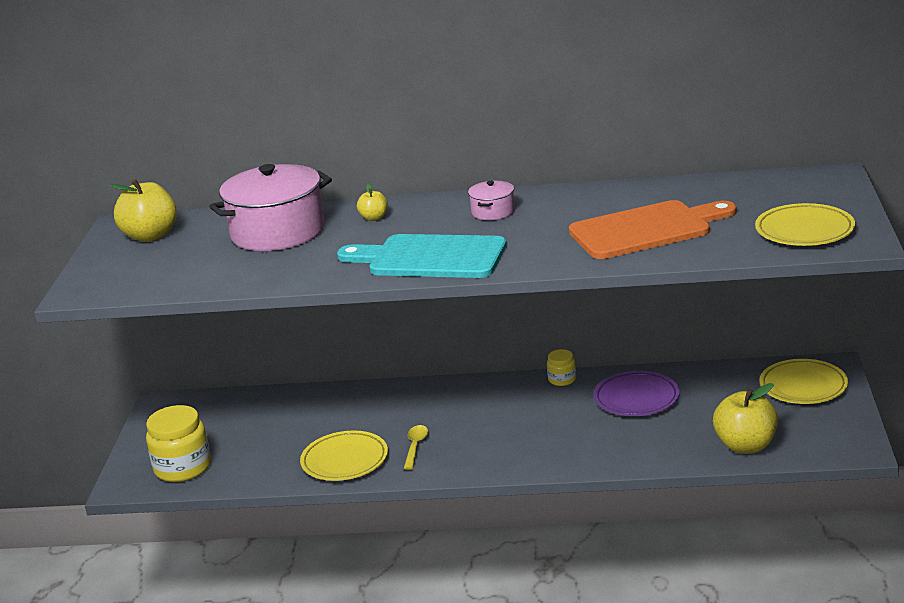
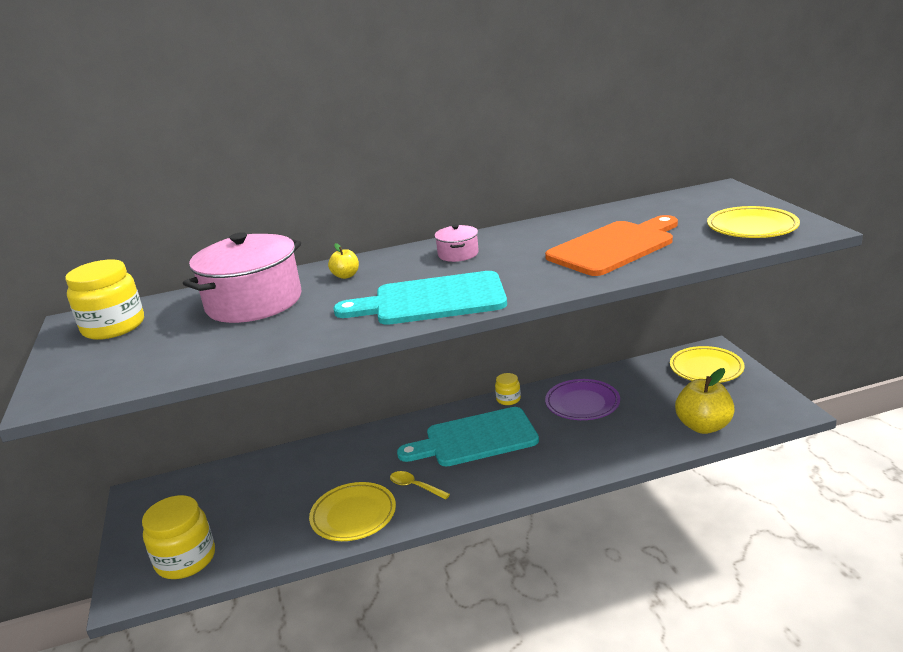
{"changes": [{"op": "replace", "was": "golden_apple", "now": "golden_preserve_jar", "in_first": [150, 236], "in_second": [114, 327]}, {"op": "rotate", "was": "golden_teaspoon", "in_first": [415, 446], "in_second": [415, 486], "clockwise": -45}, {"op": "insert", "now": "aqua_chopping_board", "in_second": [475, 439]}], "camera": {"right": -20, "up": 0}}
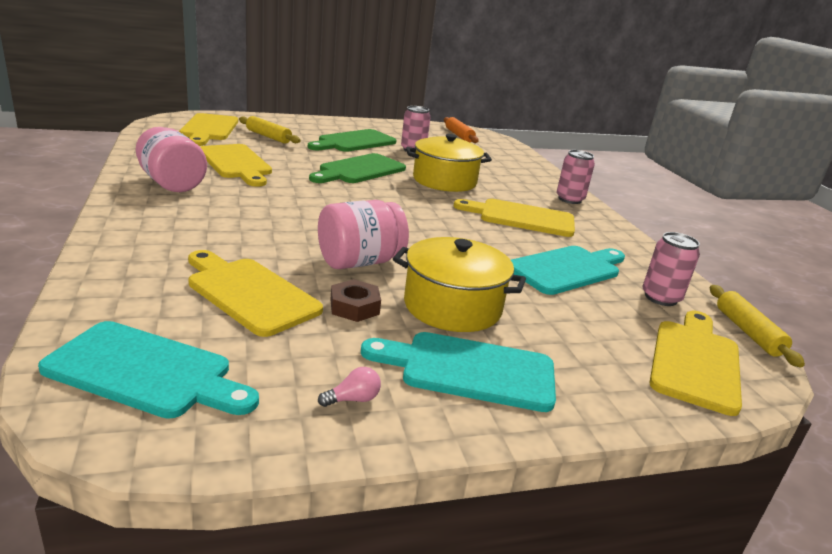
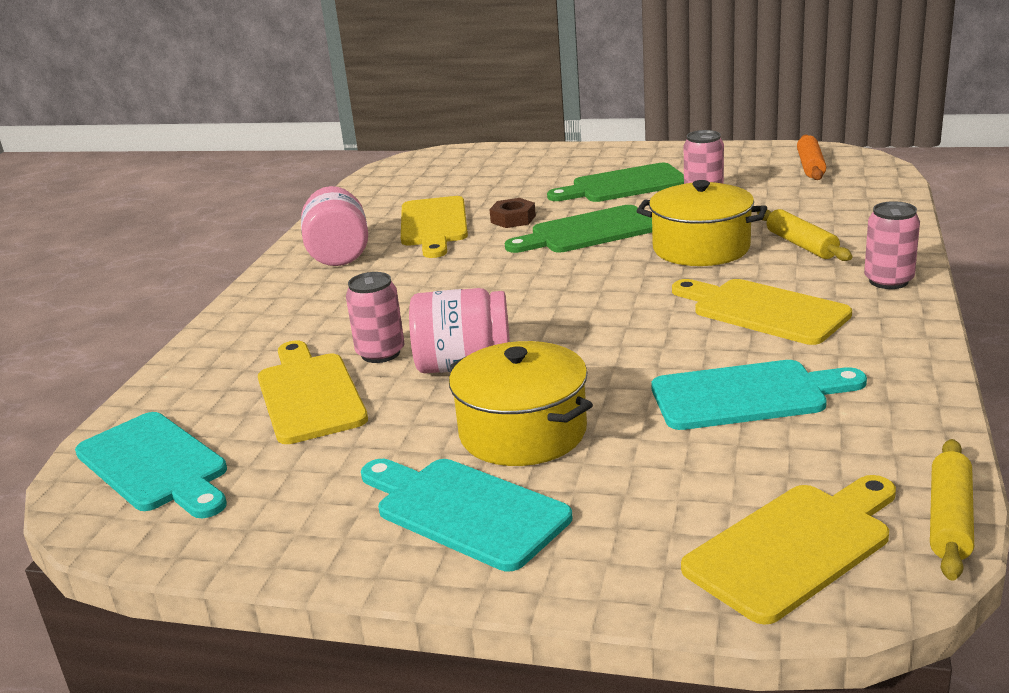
{"changes": [{"op": "delete", "was": "golden_chopping_board", "in_first": [209, 129]}, {"op": "move", "was": "golden_pastry_roller", "in_first": [268, 136], "in_second": [801, 245]}, {"op": "delete", "was": "rosy_lightbulb", "in_first": [353, 399]}, {"op": "move", "was": "russet_nut", "in_first": [354, 307], "in_second": [513, 219]}, {"op": "move", "was": "rosy_soda_can", "in_first": [660, 298], "in_second": [380, 353]}], "camera": {"right": 35, "up": 0}}
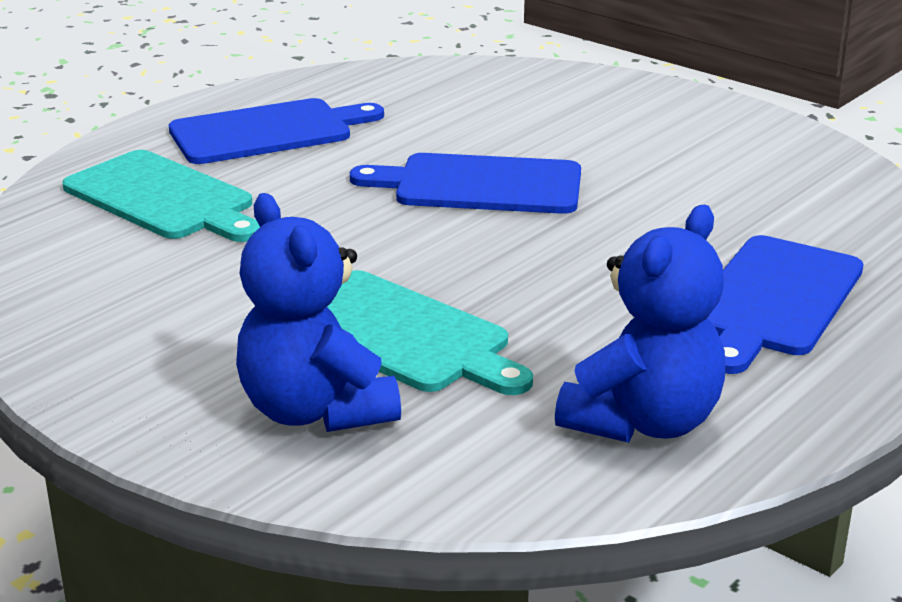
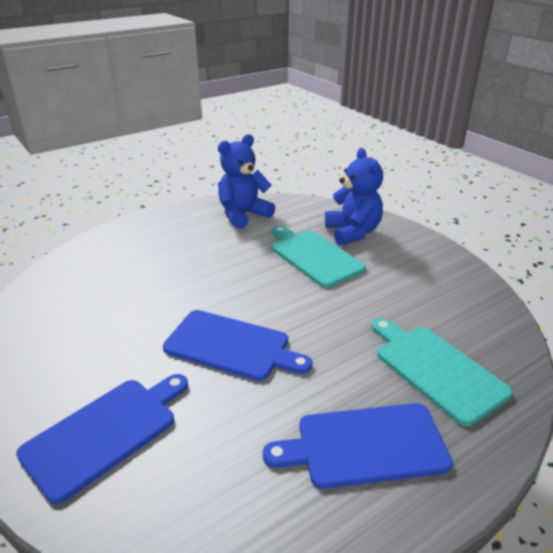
{"changes": [{"op": "move", "was": "blue_chopping_board", "in_first": [773, 300], "in_second": [105, 432]}], "camera": {"right": -165, "up": 5}}
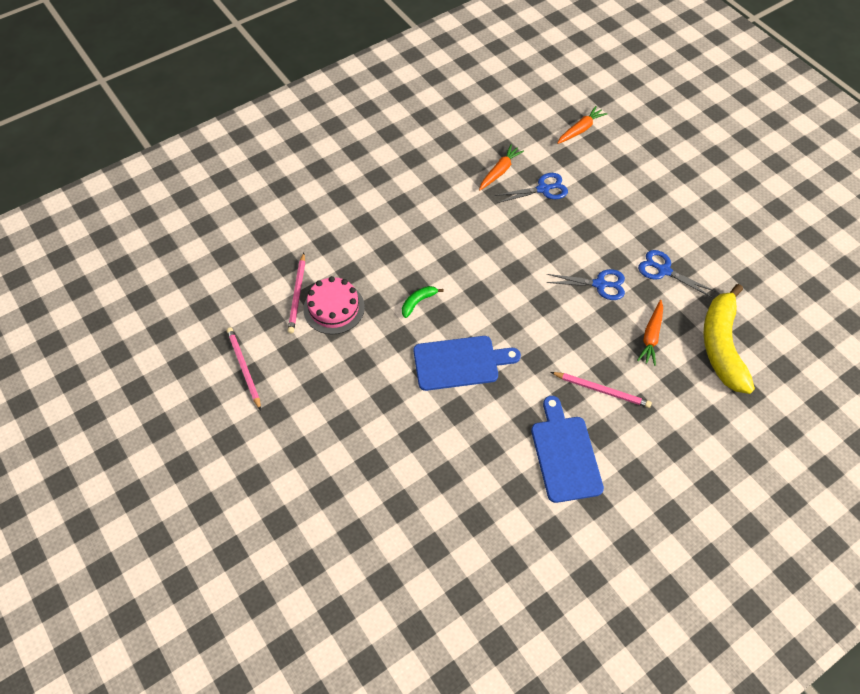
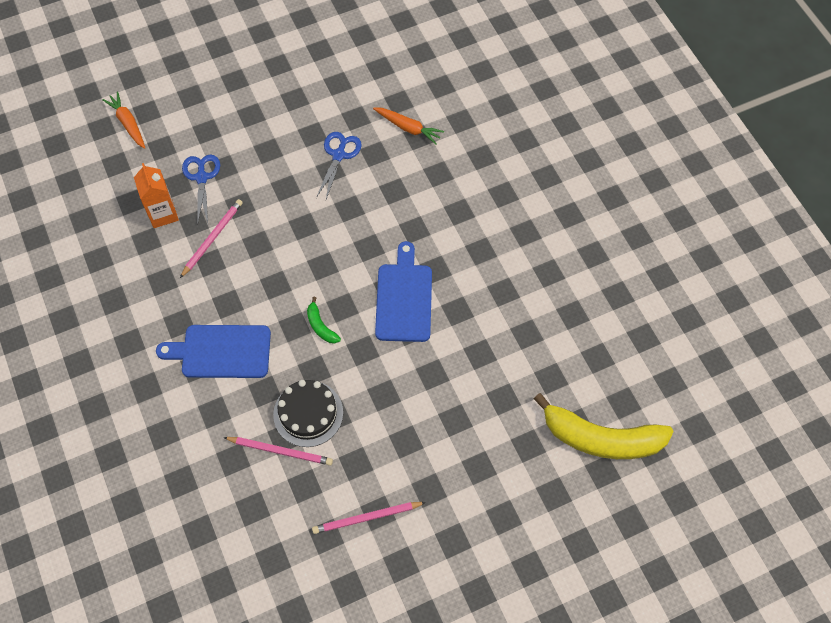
{"changes": [{"op": "recolor", "was": "rosy_layer_cake", "now": "jet-black_layer_cake", "in_first": [334, 308], "in_second": [308, 413]}, {"op": "replace", "was": "orange-coloured_toy_carrot", "now": "orange-coloured_carton", "in_first": [499, 171], "in_second": [163, 214]}, {"op": "move", "was": "blue_chopping_board", "in_first": [565, 454], "in_second": [221, 351]}, {"op": "move", "was": "rosy_lead_pencil", "in_first": [601, 390], "in_second": [212, 238]}, {"op": "delete", "was": "blue_pair_of_scissors", "in_first": [663, 270]}, {"op": "move", "was": "golden_banana", "in_first": [721, 346], "in_second": [601, 438]}], "camera": {"right": -80, "up": 5}}
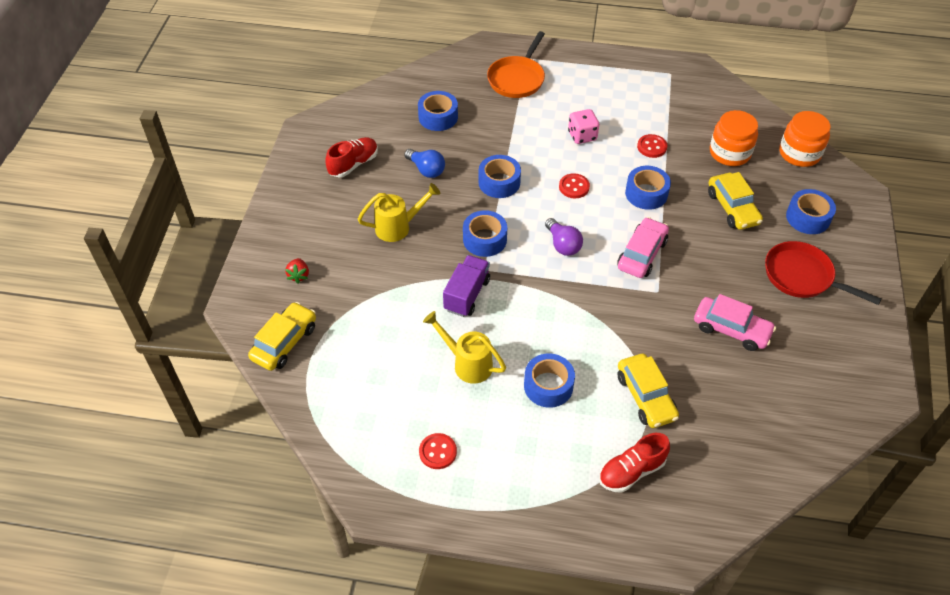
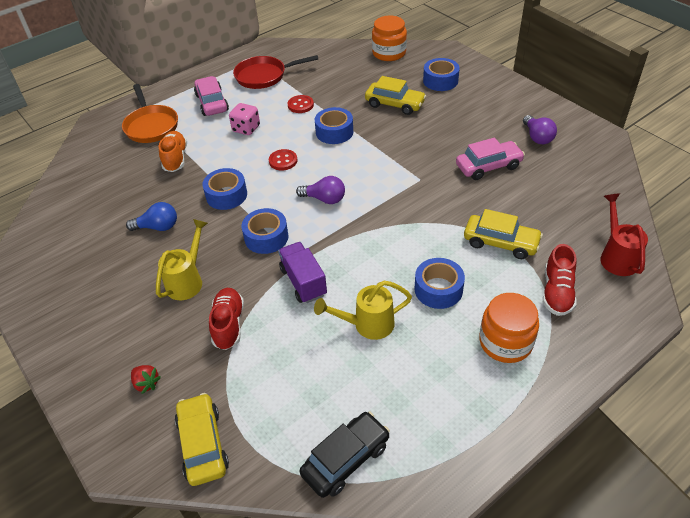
{"changes": [{"op": "move", "was": "scarlet_sneaker", "in_first": [353, 164], "in_second": [228, 324]}, {"op": "delete", "was": "blue_tape", "in_first": [438, 117]}, {"op": "delete", "was": "scarlet_sewing_button", "in_first": [438, 452]}, {"op": "move", "was": "rosy_car", "in_first": [642, 254], "in_second": [212, 103]}, {"op": "move", "was": "orange-coloured_preserve_jar", "in_first": [729, 153], "in_second": [505, 342]}, {"op": "move", "was": "scarlet_frying_pan", "in_first": [802, 276], "in_second": [264, 76]}, {"op": "insert", "now": "orange-coloured_sneaker", "in_second": [175, 158]}, {"op": "insert", "now": "jet-black_car", "in_second": [346, 459]}, {"op": "insert", "now": "royal_purple_lightbulb", "in_second": [537, 137]}, {"op": "insert", "now": "scarlet_watering_pot", "in_second": [616, 256]}], "camera": {"right": -45, "up": -5}}
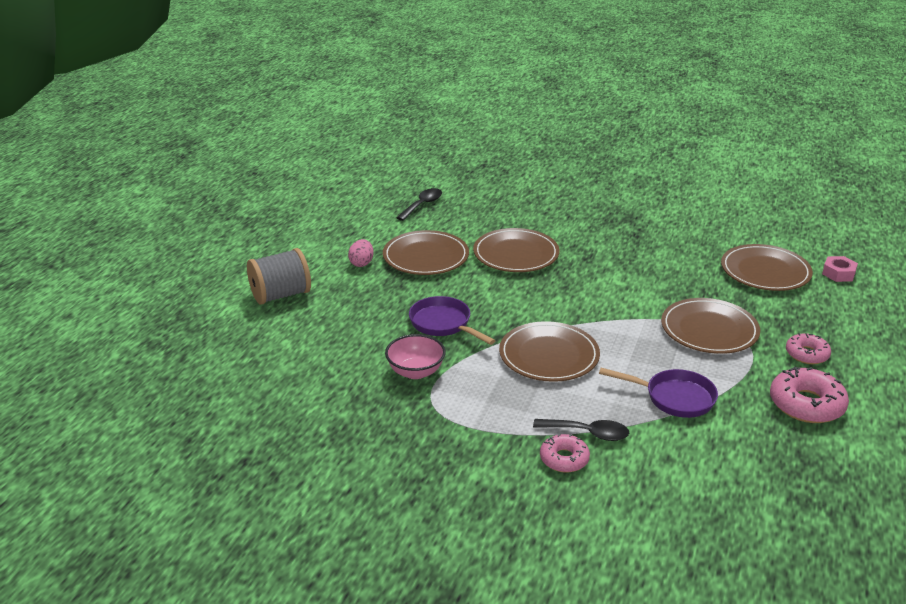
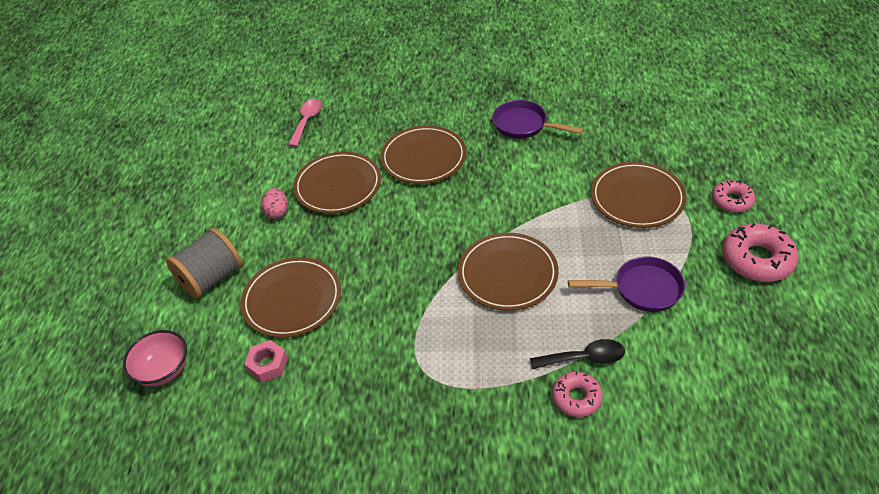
{"changes": [{"op": "move", "was": "rosy_deep_dish", "in_first": [415, 372], "in_second": [163, 370]}, {"op": "recolor", "was": "jet-black_teaspoon", "now": "rosy_teaspoon", "in_first": [422, 205], "in_second": [307, 121]}, {"op": "move", "was": "royal_purple_frying_pan", "in_first": [443, 324], "in_second": [524, 125]}, {"op": "move", "was": "russet_dinner_plate", "in_first": [765, 271], "in_second": [292, 300]}, {"op": "move", "was": "rosy_nut", "in_first": [838, 273], "in_second": [267, 365]}], "camera": {"right": -15, "up": 15}}
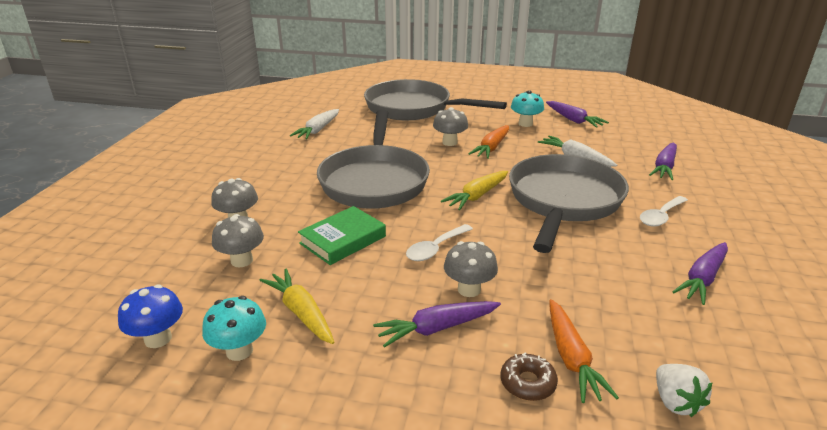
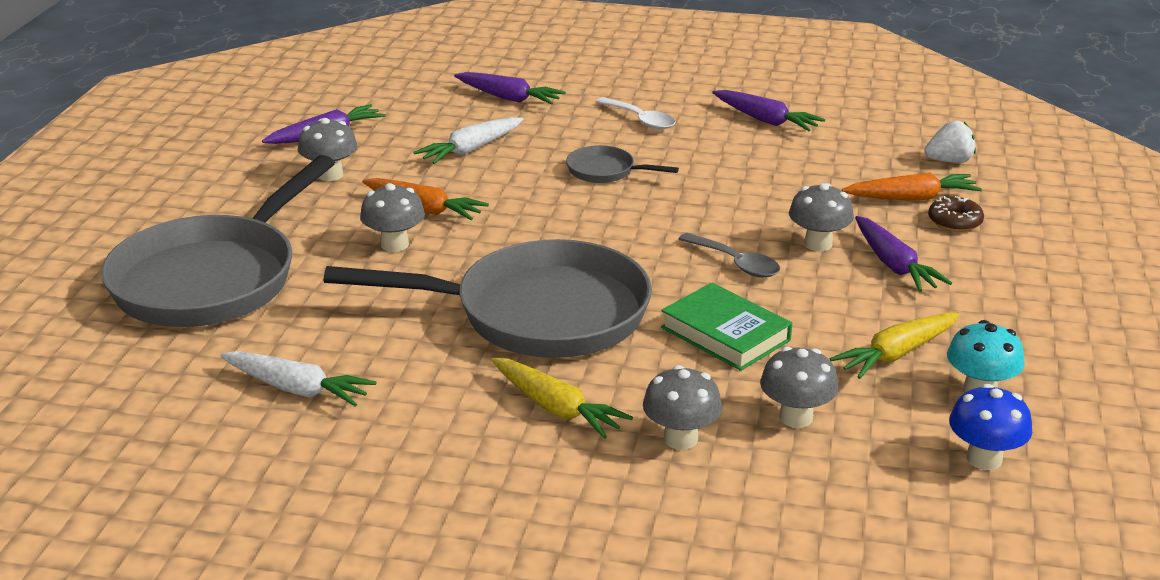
{"changes": [{"op": "recolor", "was": "snow-white_teaspoon", "now": "grey_teaspoon", "in_first": [435, 249], "in_second": [735, 263]}, {"op": "move", "was": "golden_toy_carrot", "in_first": [477, 196], "in_second": [556, 408]}, {"op": "resize", "was": "grey_frying_pan", "in_first": [563, 201], "in_second": [605, 171], "ratio": 0.42}, {"op": "recolor", "was": "aqua_fungus", "now": "grey_fungus", "in_first": [525, 124], "in_second": [330, 175]}], "camera": {"right": -90, "up": 0}}
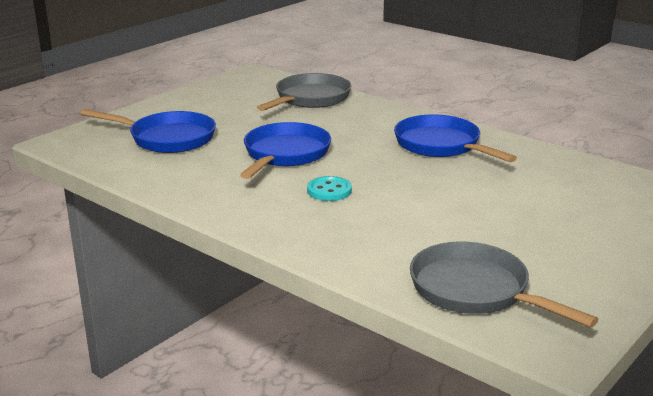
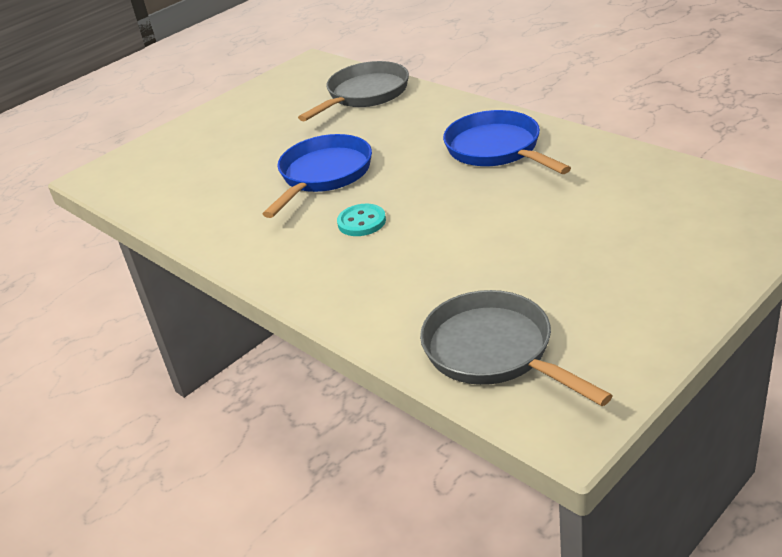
{"changes": [{"op": "delete", "was": "blue_frying_pan", "in_first": [167, 138]}], "camera": {"right": 10, "up": 10}}
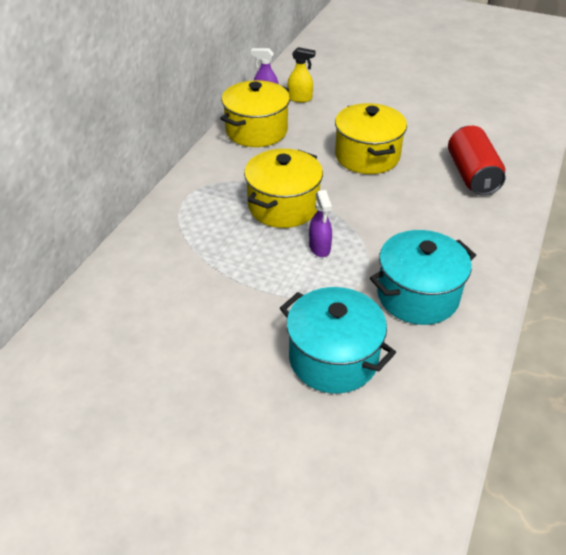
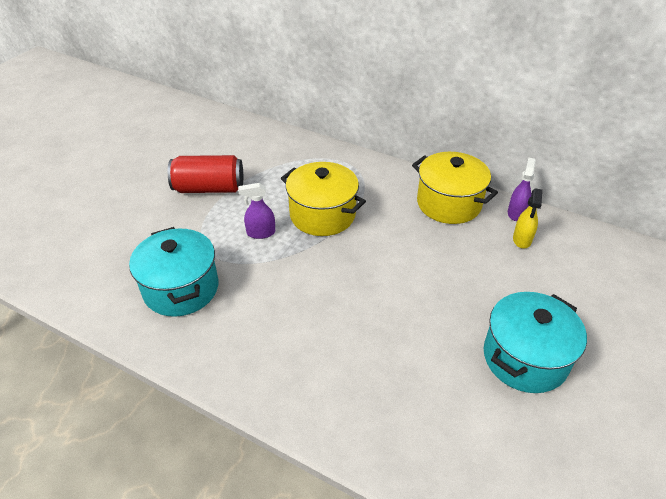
{"changes": [{"op": "move", "was": "aqua_stockpot", "in_first": [333, 358], "in_second": [525, 358]}, {"op": "delete", "was": "golden_stockpot", "in_first": [367, 156]}, {"op": "move", "was": "scarlet_soda_can", "in_first": [472, 175], "in_second": [209, 188]}], "camera": {"right": 95, "up": 0}}
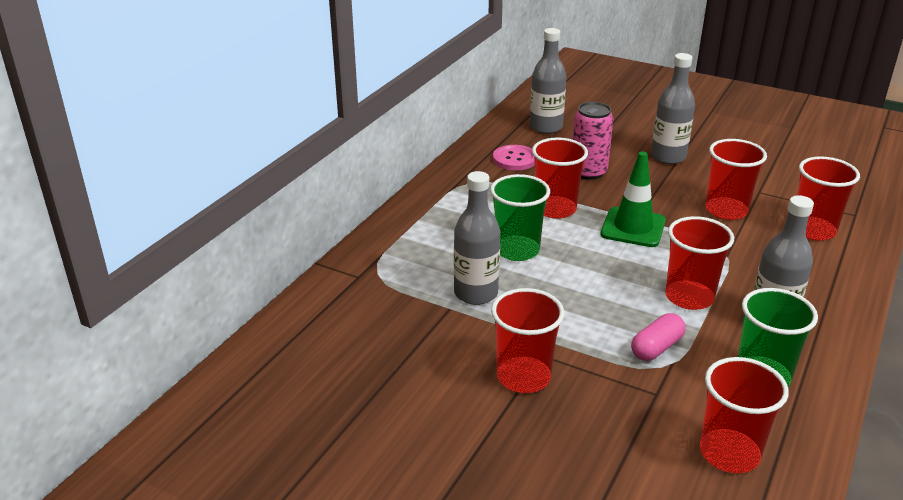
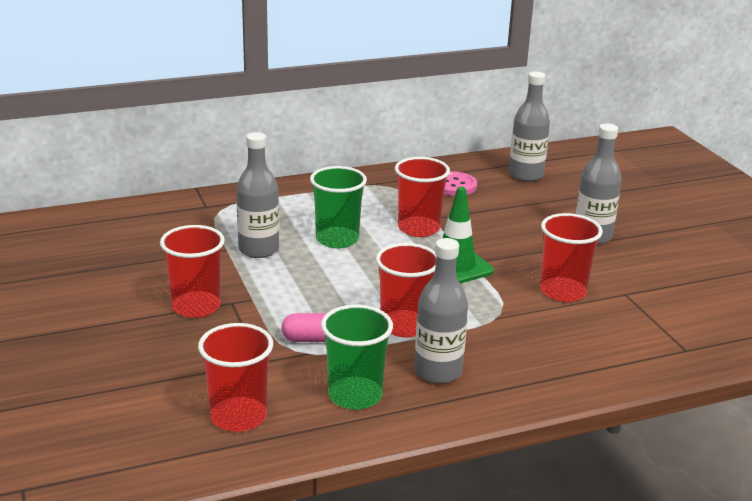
{"changes": [{"op": "delete", "was": "rosy_soda_can", "in_first": [588, 172]}, {"op": "delete", "was": "scarlet_beaker", "in_first": [813, 230]}], "camera": {"right": 40, "up": -5}}
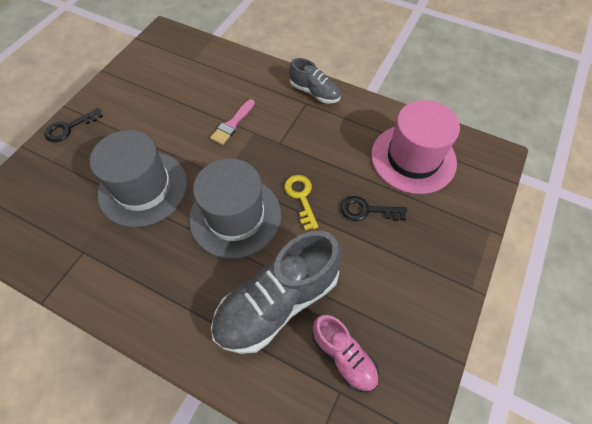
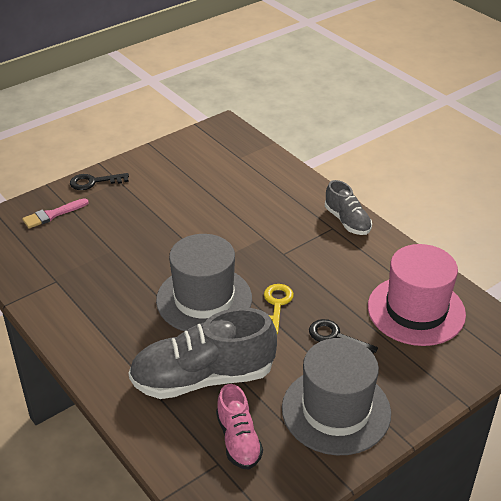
{"changes": [{"op": "move", "was": "grey_tall_hat", "in_first": [143, 188], "in_second": [336, 410]}, {"op": "move", "was": "rosy_paint_brush", "in_first": [232, 124], "in_second": [52, 215]}], "camera": {"right": 25, "up": -20}}
